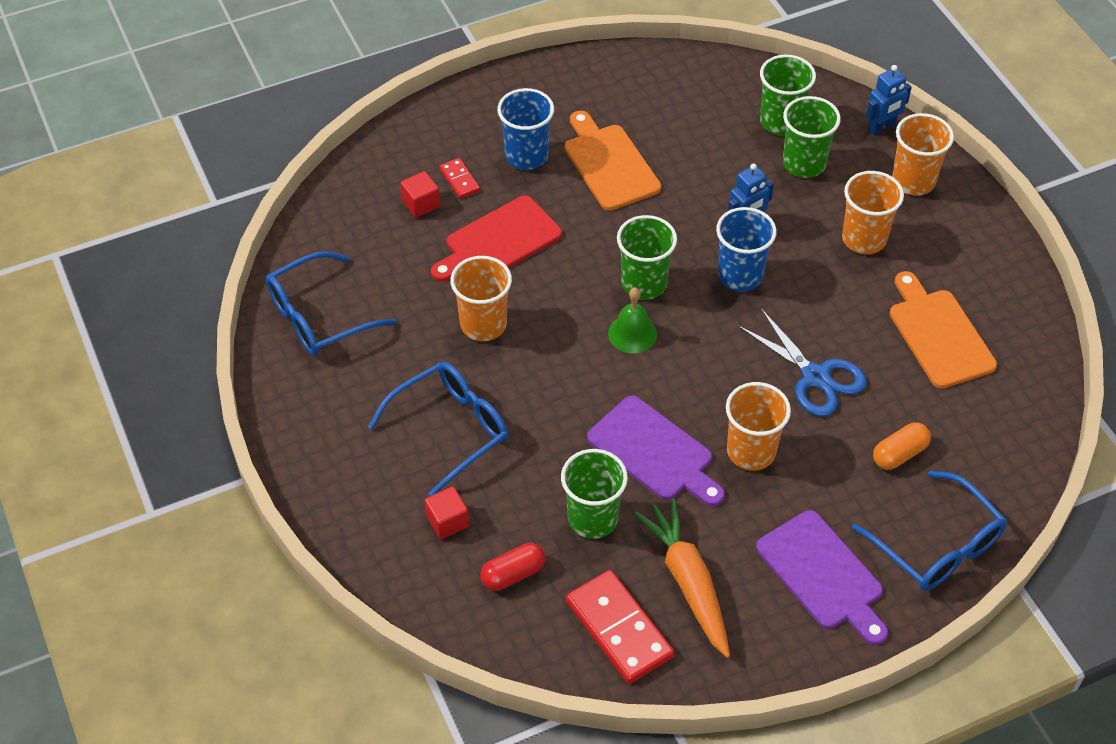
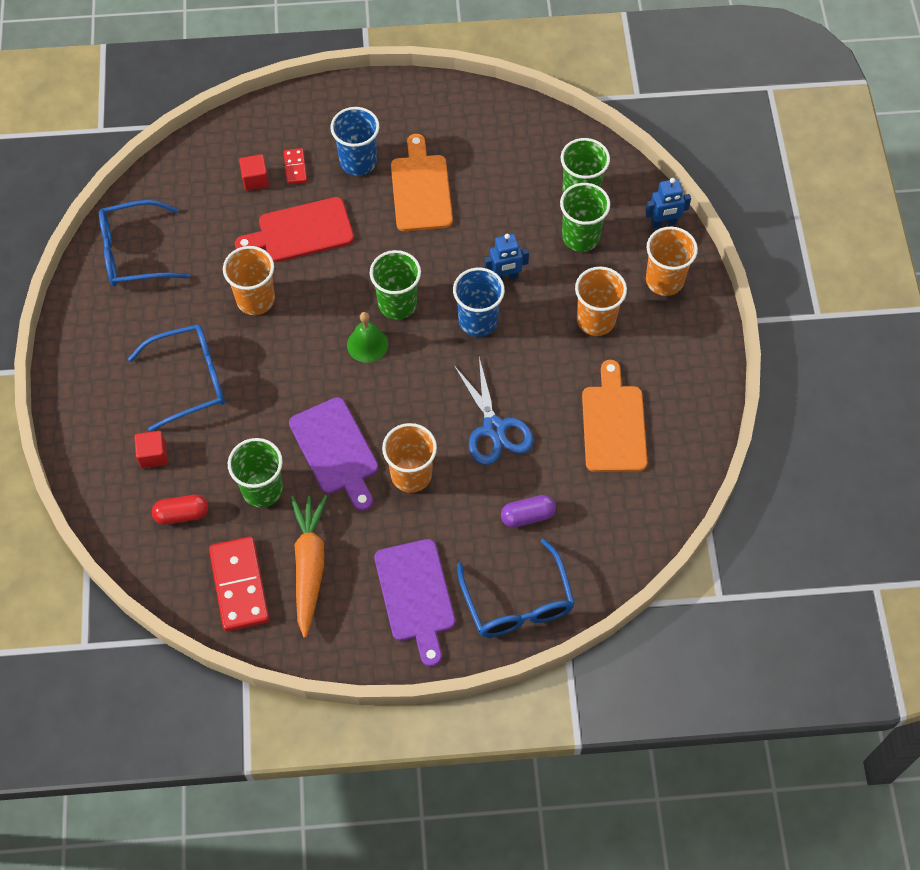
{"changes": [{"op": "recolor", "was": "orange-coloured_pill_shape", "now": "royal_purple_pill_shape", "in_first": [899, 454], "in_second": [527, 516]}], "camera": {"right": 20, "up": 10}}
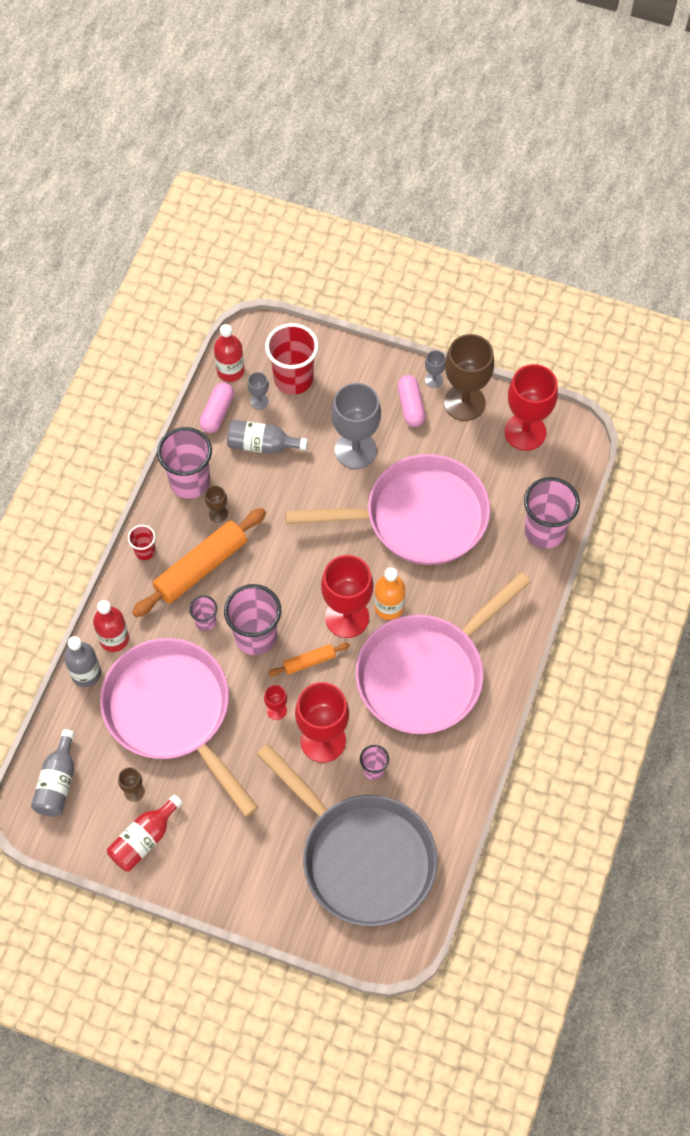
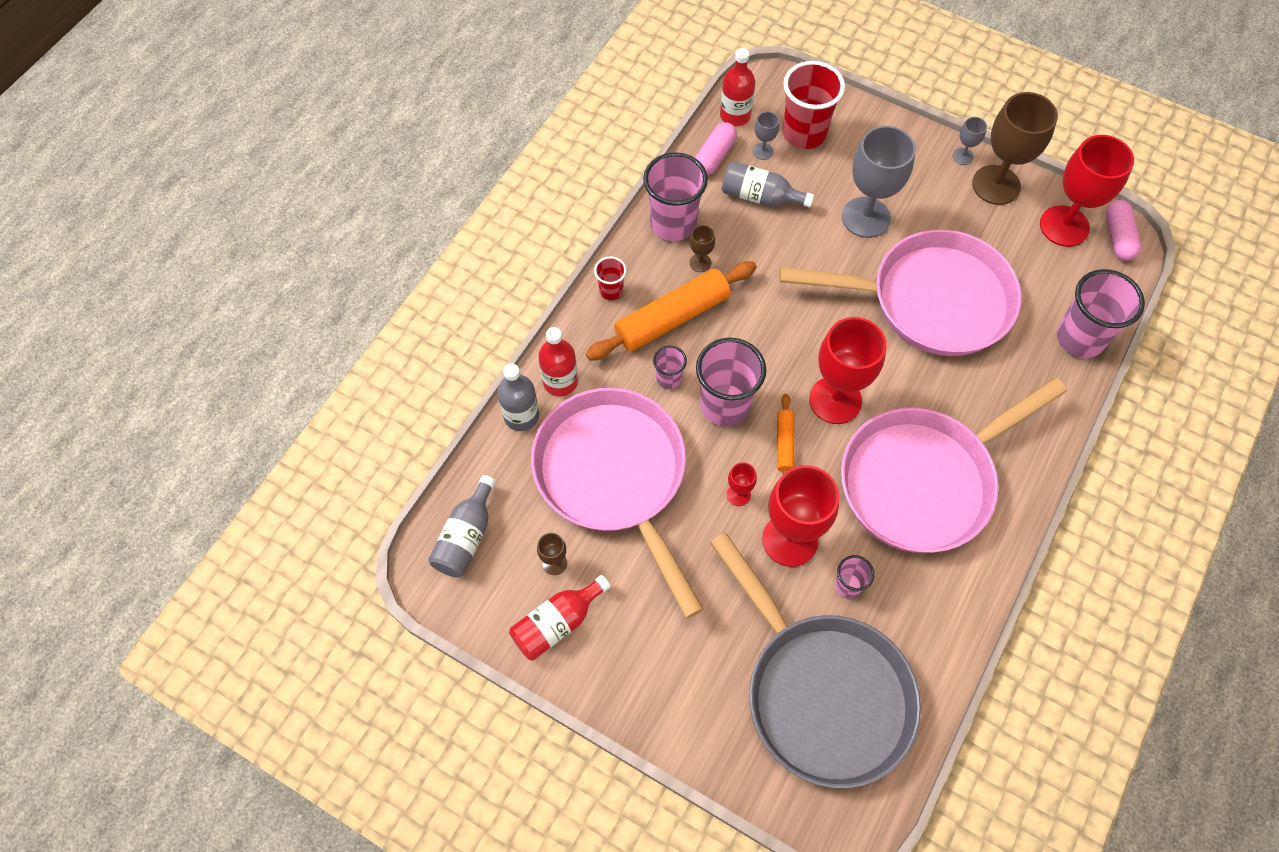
{"changes": [{"op": "rotate", "was": "orange-coloured_pastry_roller", "in_first": [309, 662], "in_second": [784, 444], "clockwise": -75}, {"op": "delete", "was": "orange-coloured_bottle", "in_first": [389, 607]}, {"op": "move", "was": "rosy_pill_shape", "in_first": [411, 406], "in_second": [1118, 237]}], "camera": {"right": 10, "up": 0}}
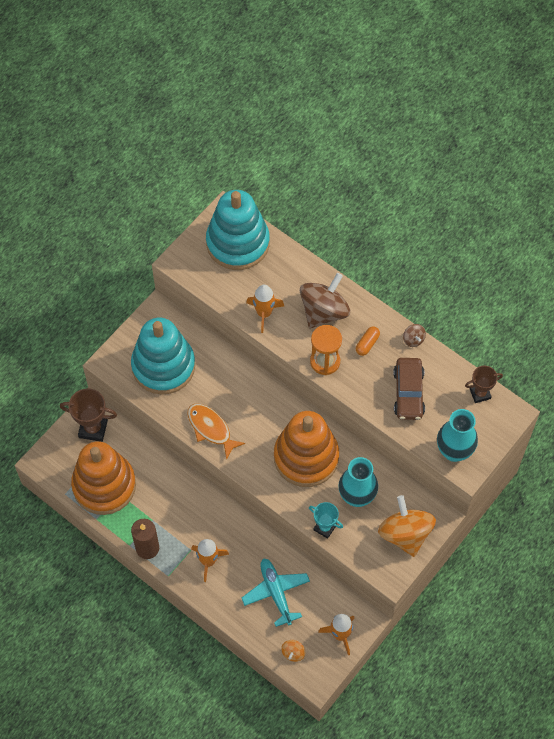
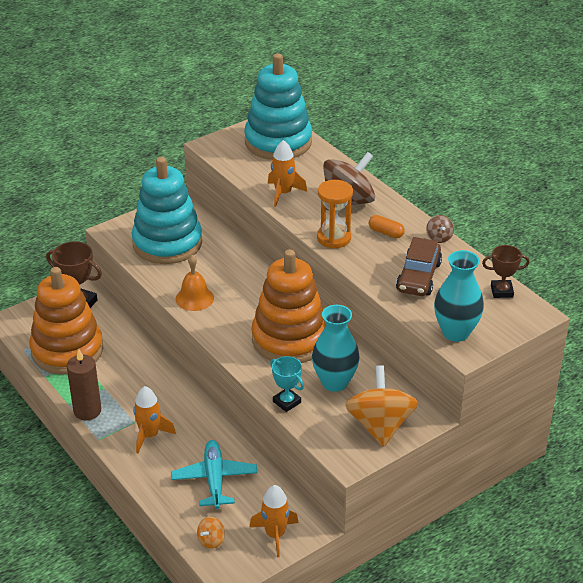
{"changes": [{"op": "replace", "was": "orange-coloured_fish_figure", "now": "orange-coloured_hand_bell", "in_first": [211, 429], "in_second": [194, 298]}, {"op": "rotate", "was": "orange-coloured_pill_shape", "in_first": [367, 344], "in_second": [386, 232], "clockwise": 75}], "camera": {"right": 15, "up": -25}}
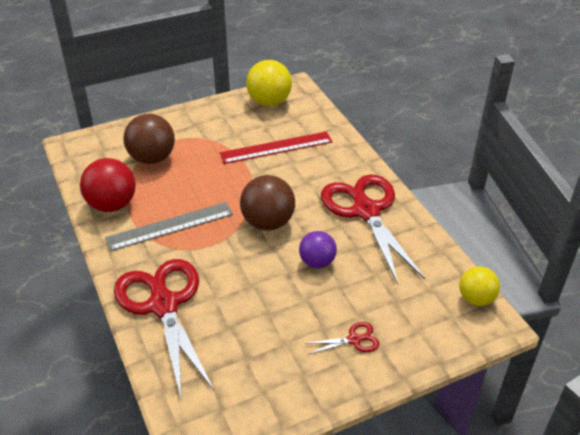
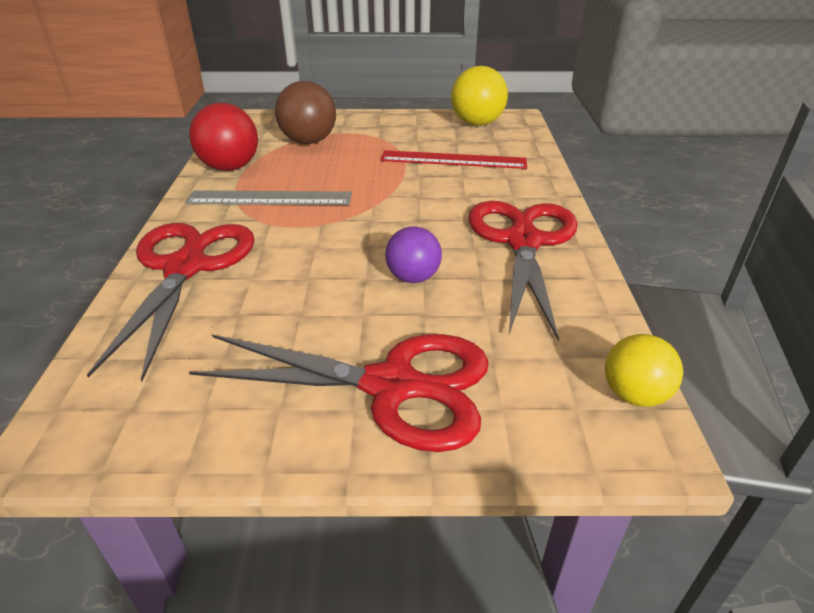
{"changes": [{"op": "delete", "was": "russet_sphere", "in_first": [268, 222]}, {"op": "resize", "was": "scarlet_pair_of_scissors", "in_first": [354, 340], "in_second": [391, 386], "ratio": 2.43}], "camera": {"right": 25, "up": -5}}
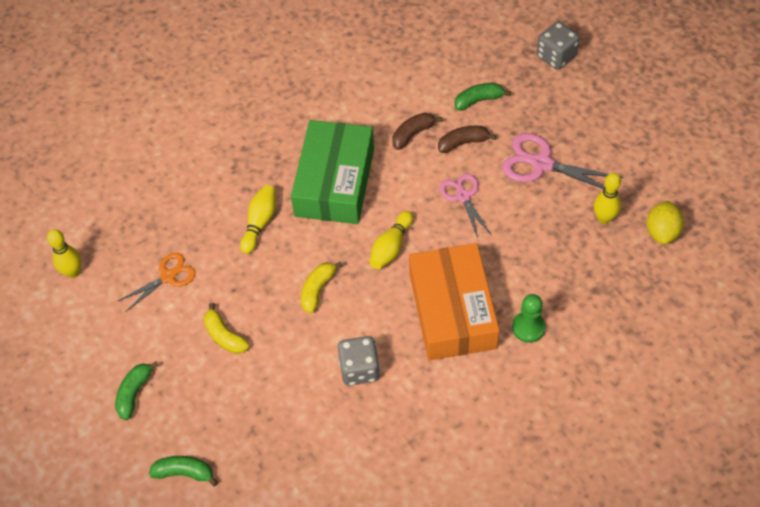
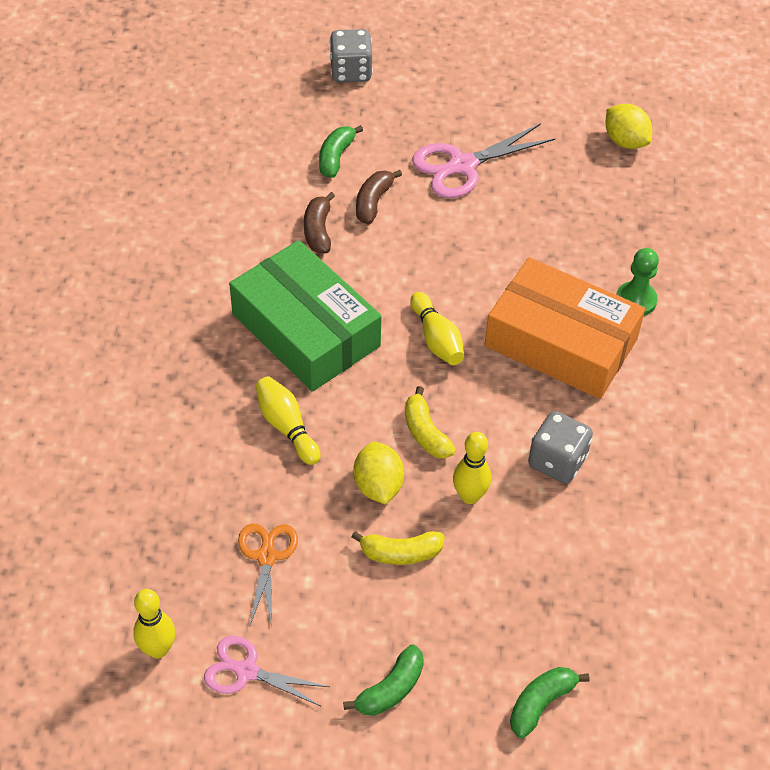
{"changes": [{"op": "rotate", "was": "leaf-green_banana", "in_first": [134, 393], "in_second": [391, 689], "clockwise": -105}, {"op": "move", "was": "rosy_pair_of_scissors", "in_first": [463, 196], "in_second": [246, 671]}, {"op": "move", "was": "golden_bowling_pin", "in_first": [604, 218], "in_second": [469, 496]}, {"op": "insert", "now": "golden_citrus_fruit", "in_second": [378, 486]}], "camera": {"right": -55, "up": -5}}
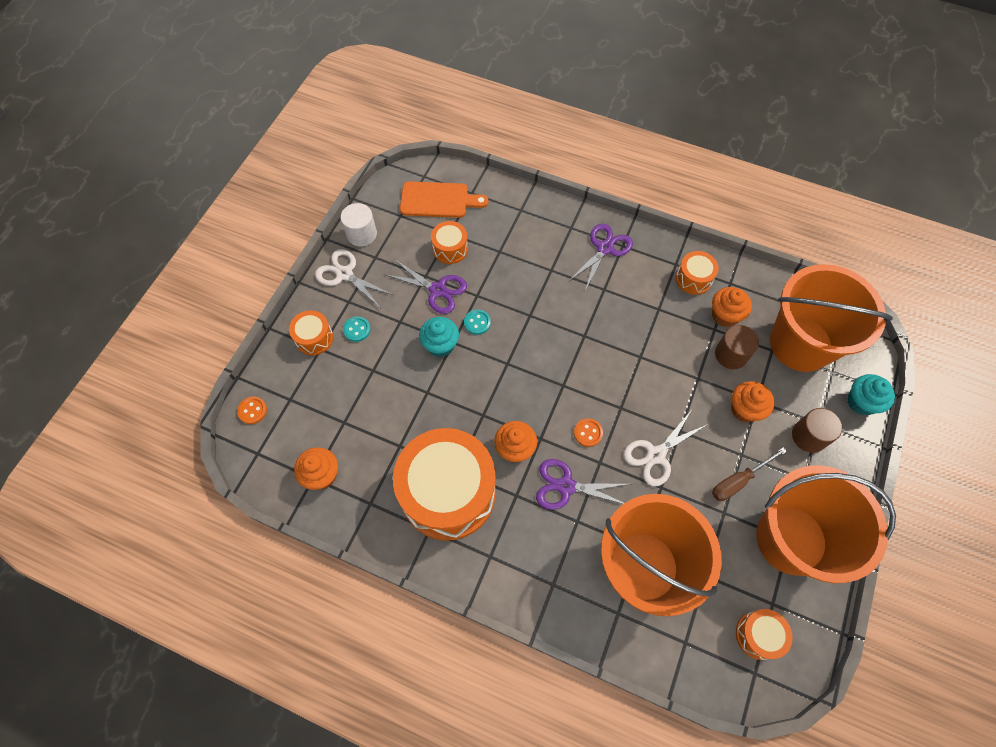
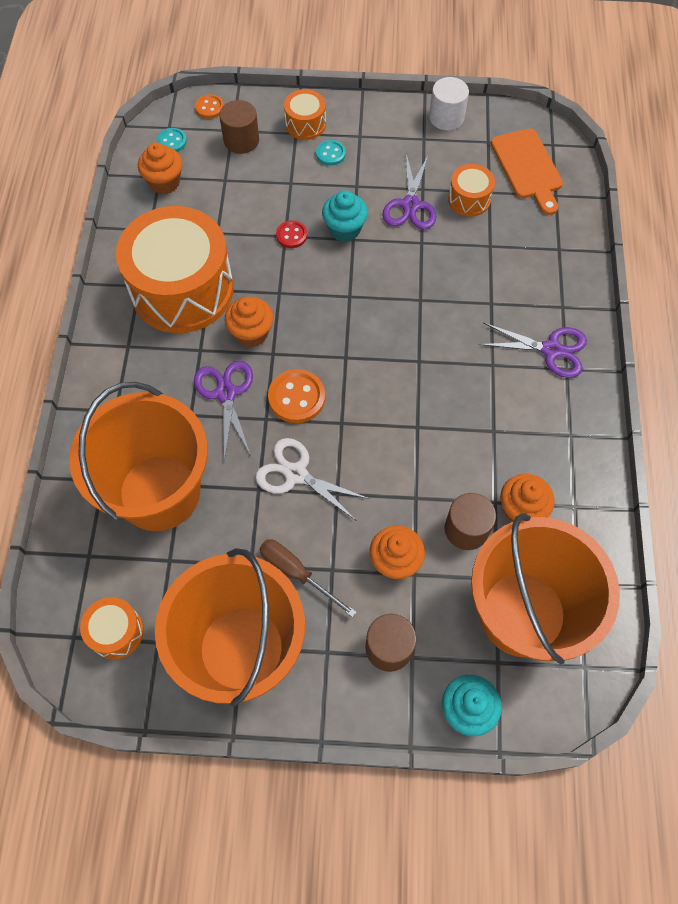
{"changes": [{"op": "delete", "was": "snow-white_pair_of_scissors", "in_first": [344, 274]}, {"op": "move", "was": "aqua_sewing_button", "in_first": [477, 322], "in_second": [172, 141]}, {"op": "resize", "was": "orange-coloured_sewing_button", "in_first": [588, 433], "in_second": [296, 397], "ratio": 1.66}, {"op": "delete", "was": "orange-coloured_drum", "in_first": [693, 279]}, {"op": "insert", "now": "russet_cylinder", "in_second": [241, 140]}, {"op": "insert", "now": "scarlet_sewing_button", "in_second": [291, 235]}], "camera": {"right": 70, "up": 0}}
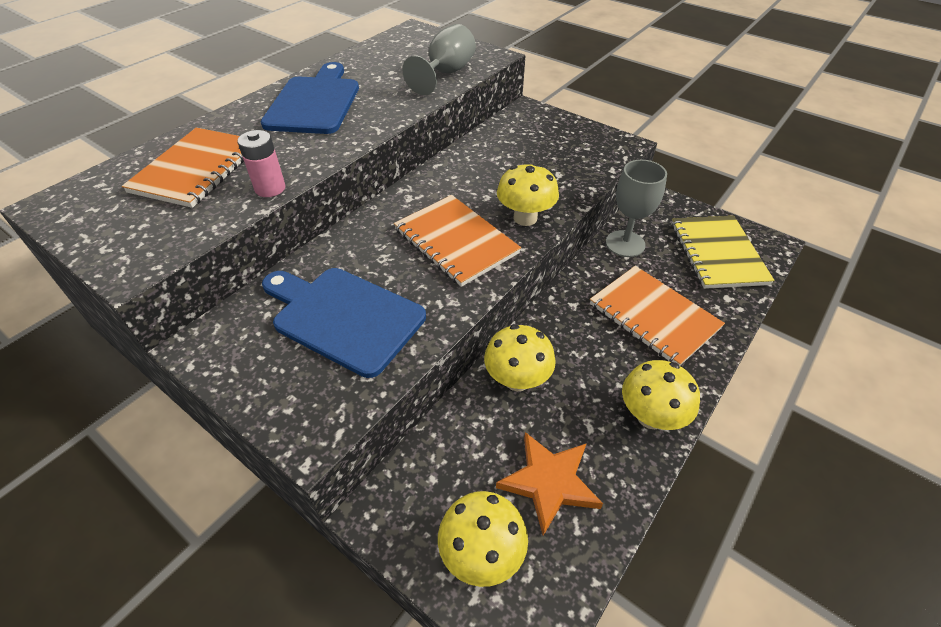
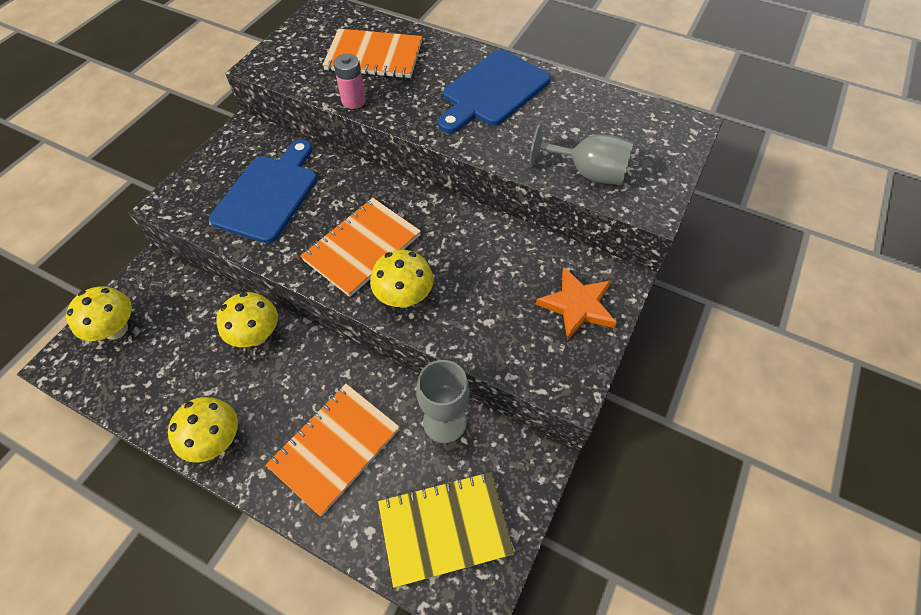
{"changes": [{"op": "rotate", "was": "blue_chopping_board", "in_first": [314, 102], "in_second": [493, 91], "clockwise": 135}, {"op": "move", "was": "orange-coloured_star", "in_first": [549, 482], "in_second": [577, 305]}], "camera": {"right": 80, "up": 10}}
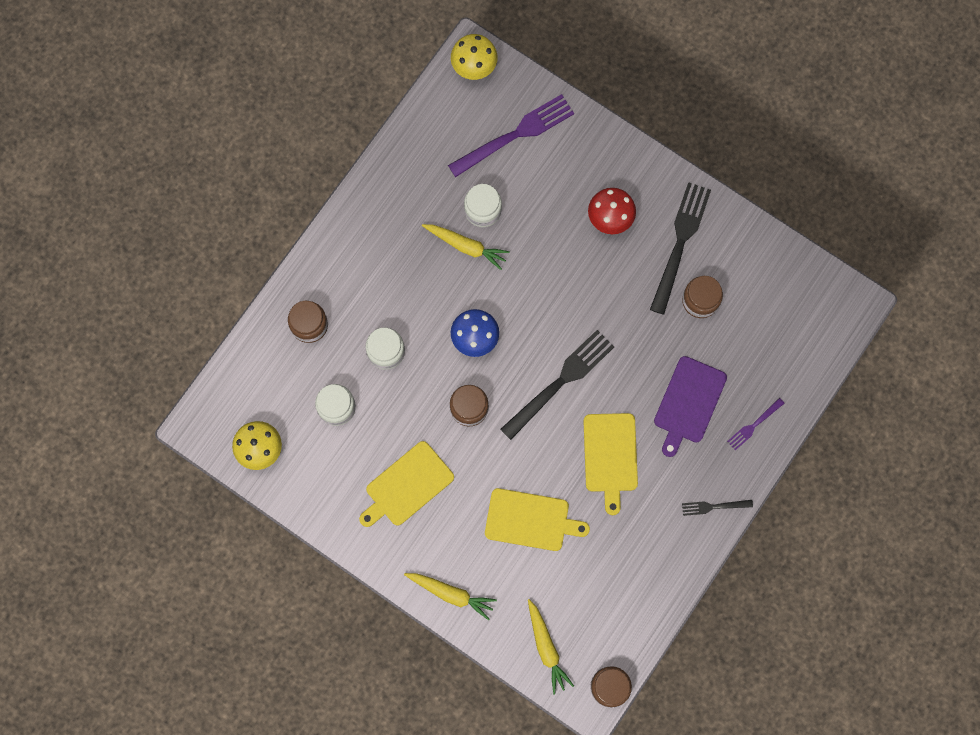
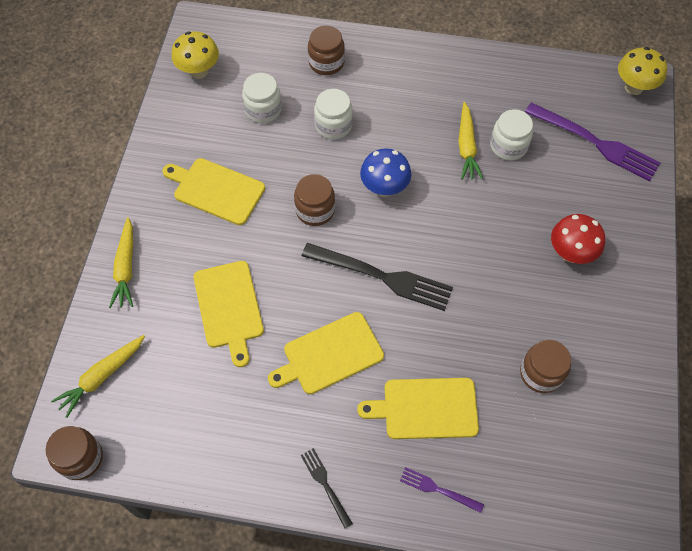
{"changes": [{"op": "delete", "was": "jet-black_fork", "in_first": [680, 242]}, {"op": "recolor", "was": "royal_purple_chopping_board", "now": "golden_chopping_board", "in_first": [688, 403], "in_second": [426, 408]}], "camera": {"right": 65, "up": -15}}
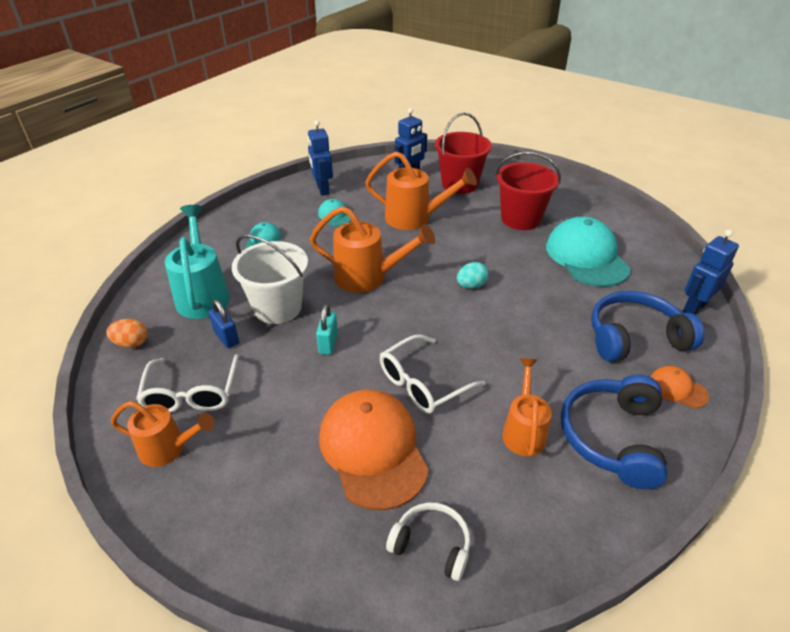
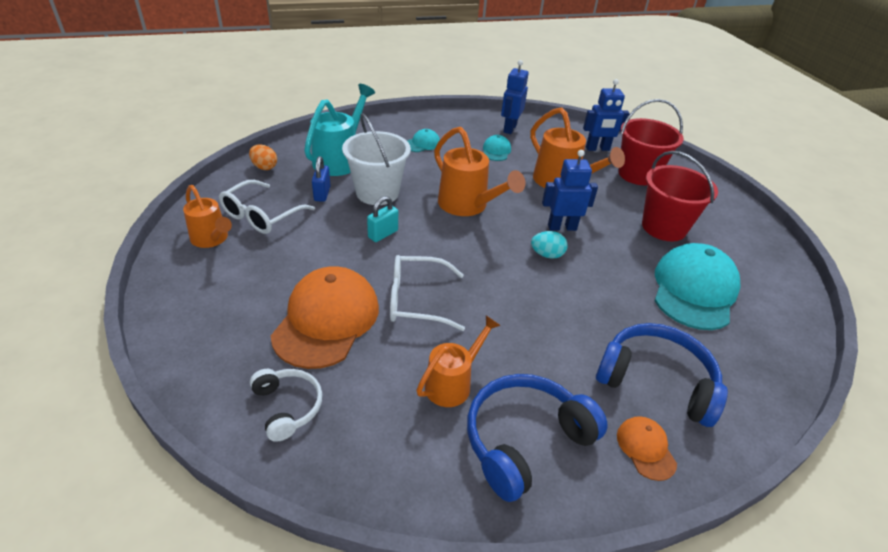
{"changes": [{"op": "move", "was": "blue_toy_robot", "in_first": [694, 307], "in_second": [562, 227]}], "camera": {"right": 35, "up": 0}}
